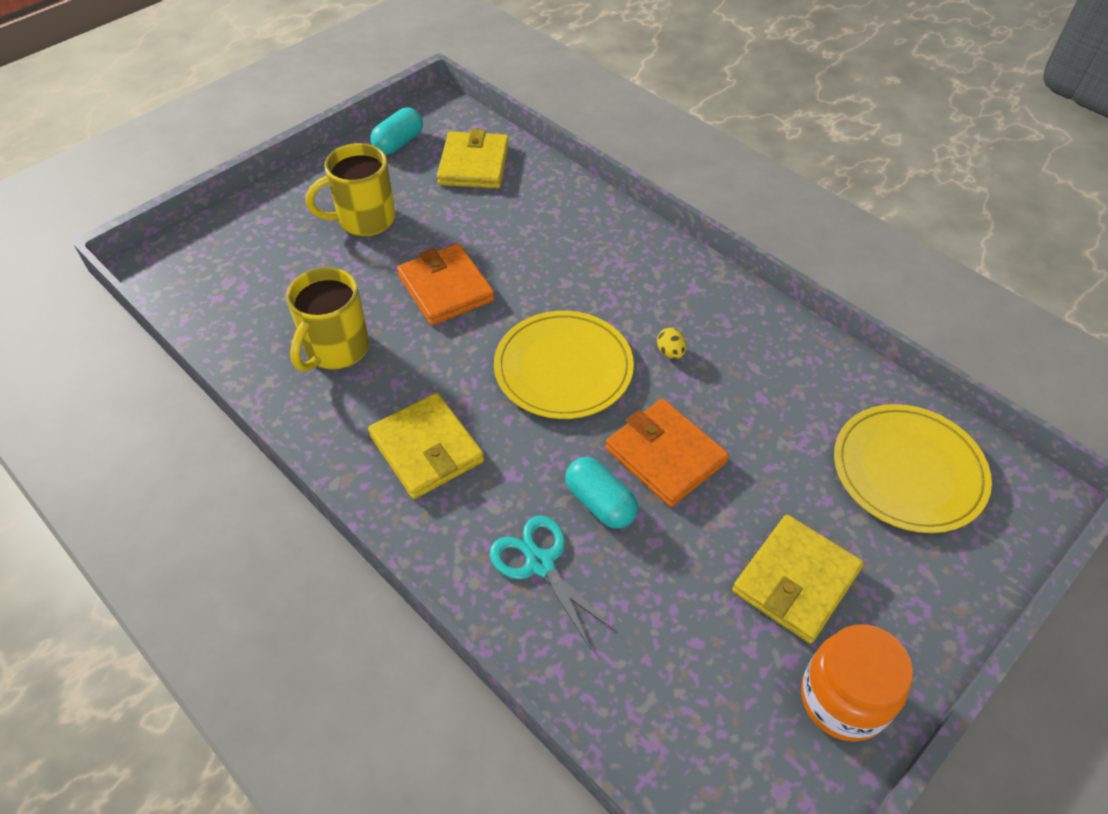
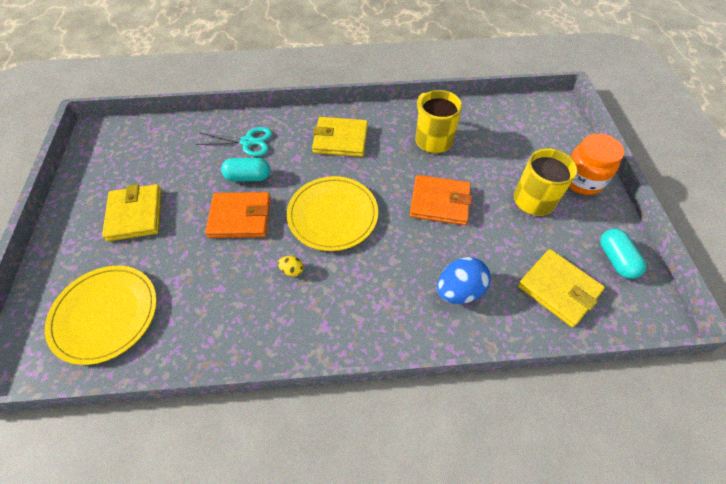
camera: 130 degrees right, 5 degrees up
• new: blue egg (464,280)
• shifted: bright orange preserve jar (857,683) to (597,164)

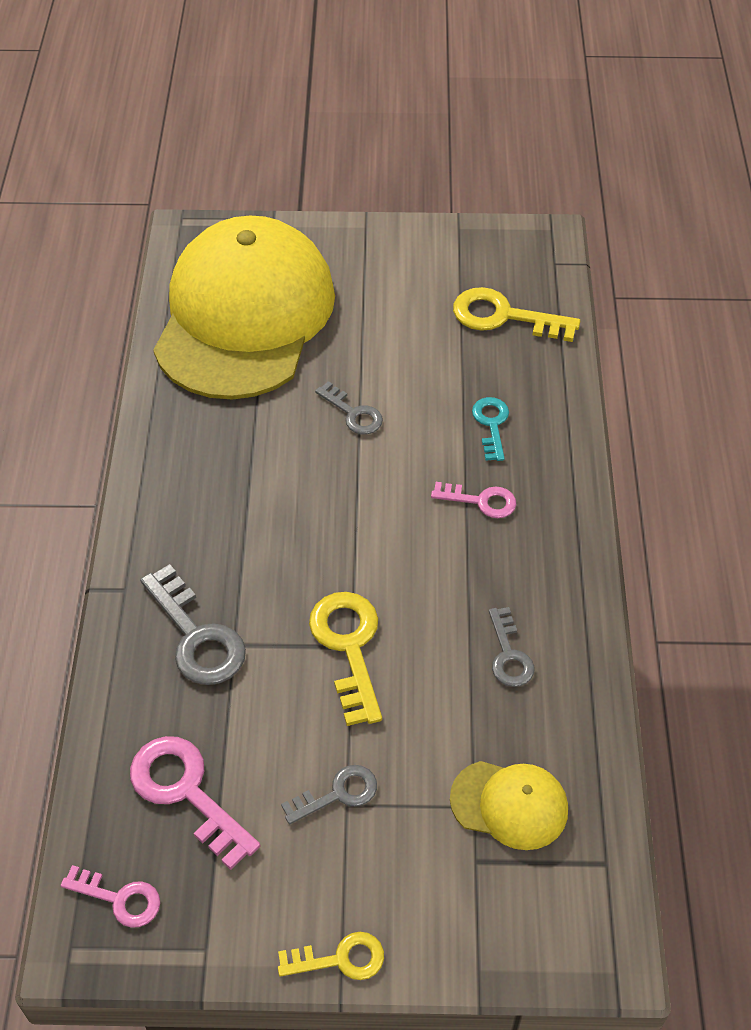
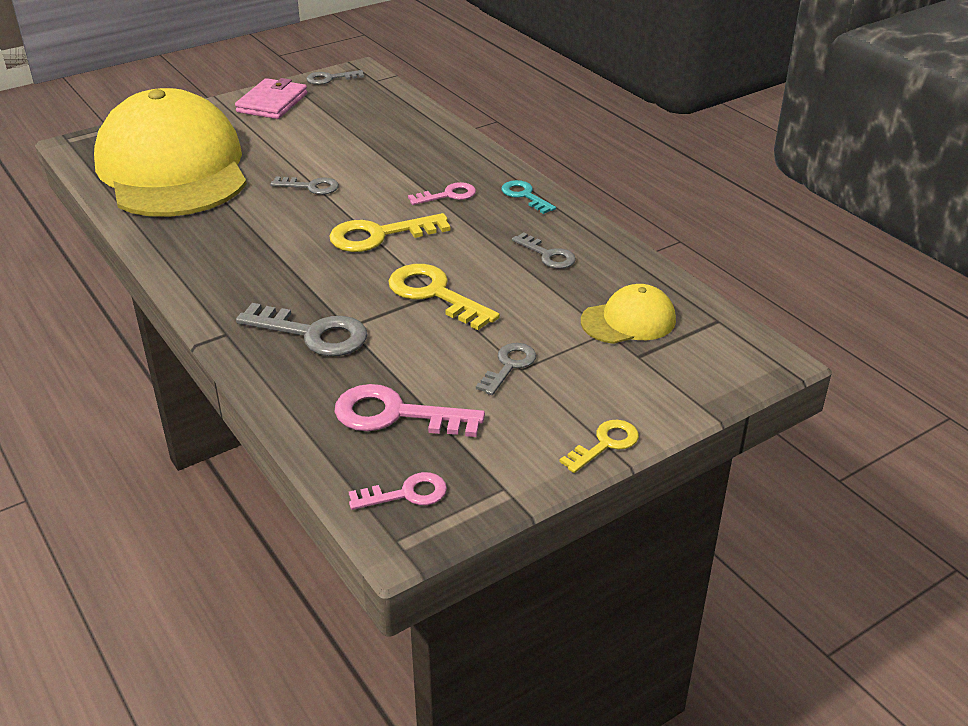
camera: 35 degrees left, 15 degrees down
• new: rose-pink card wallet (271,98)
• new: grey latchkey (335,77)
• shifted: bright yellow latchkey (516,314) to (390,232)
• shifted: teal latchkey (490,429) to (528,197)

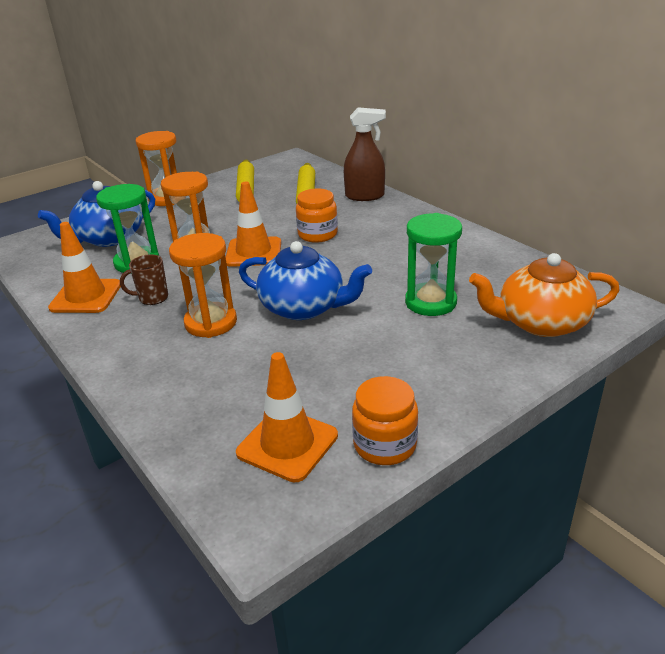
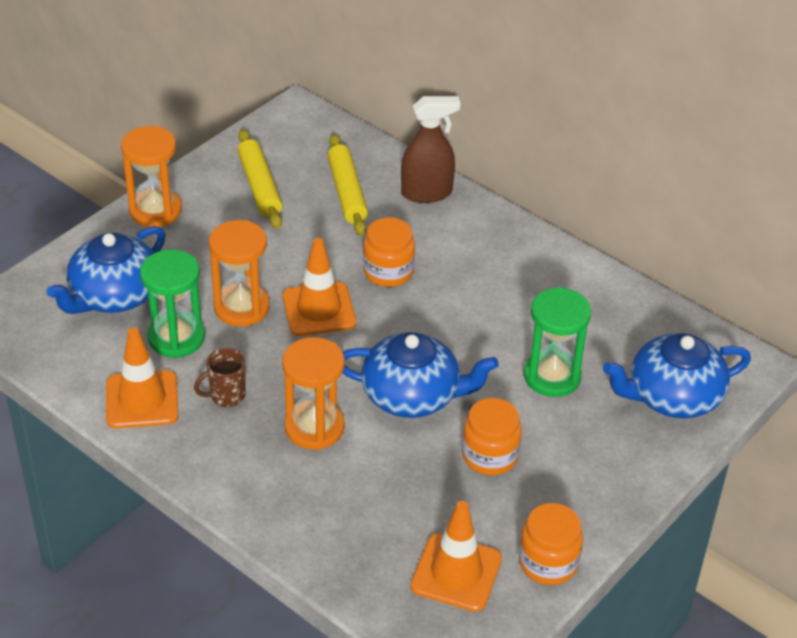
camera: 15 degrees left, 10 degrees up
• new: bright orange preserve jar (492,436)
• repainted: bright orange teapot (544,295) to blue teapot (677,375)

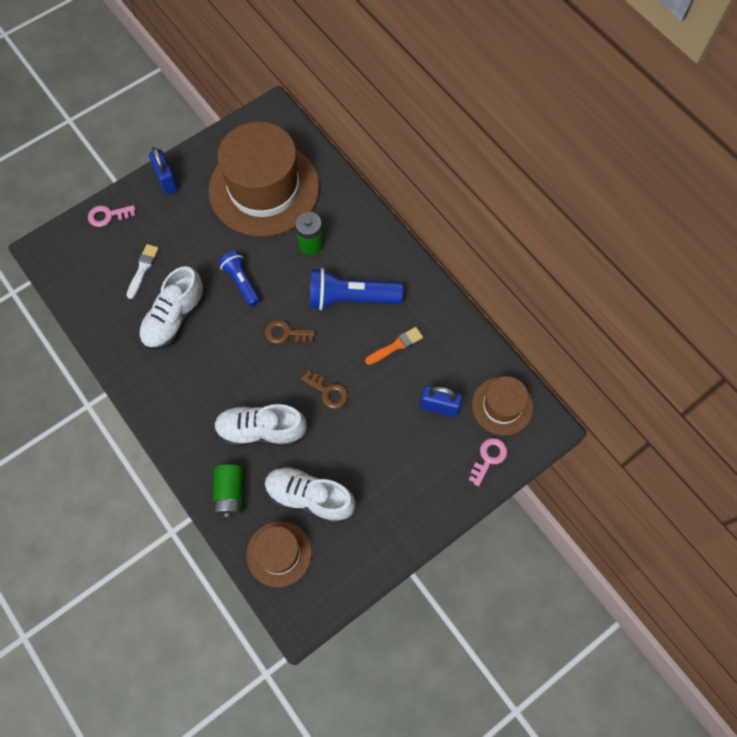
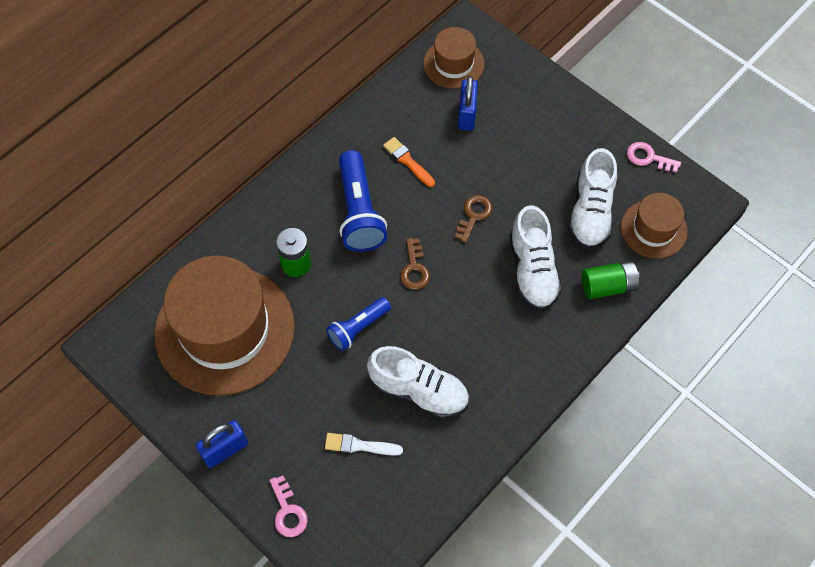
camera: 100 degrees left, 5 degrees down
• shifted: rose-pink latchkey (487,462) to (654,157)

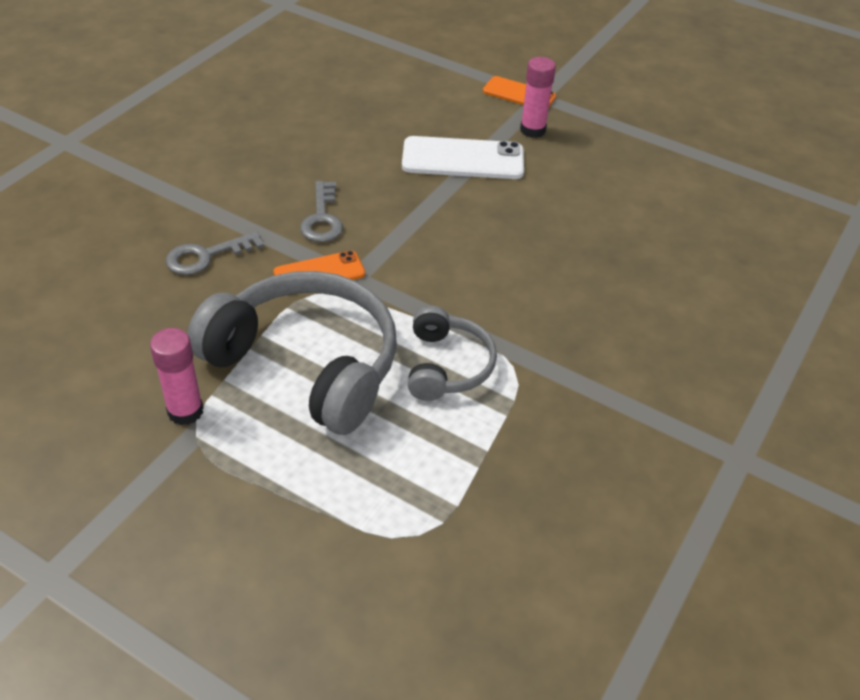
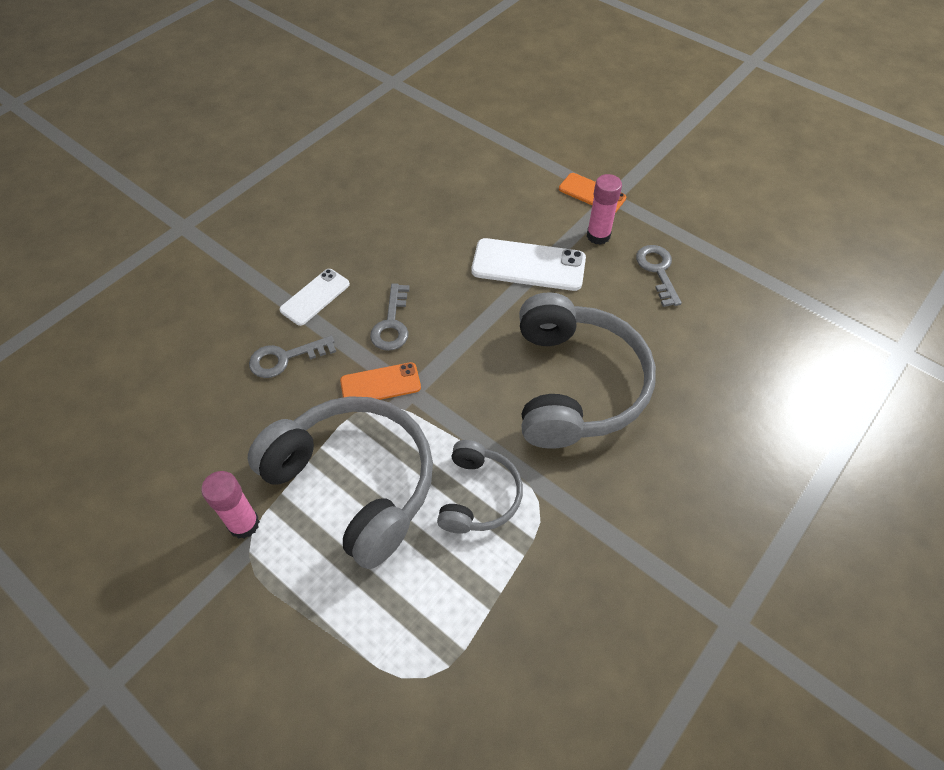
camera: 10 degrees right, 10 degrees up
• new: pure white mobile phone (314,297)
• new: grey headphones (587,370)
• new: grey latchkey (659,276)

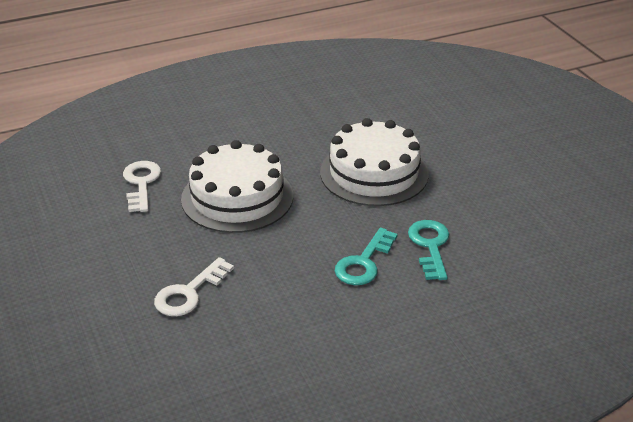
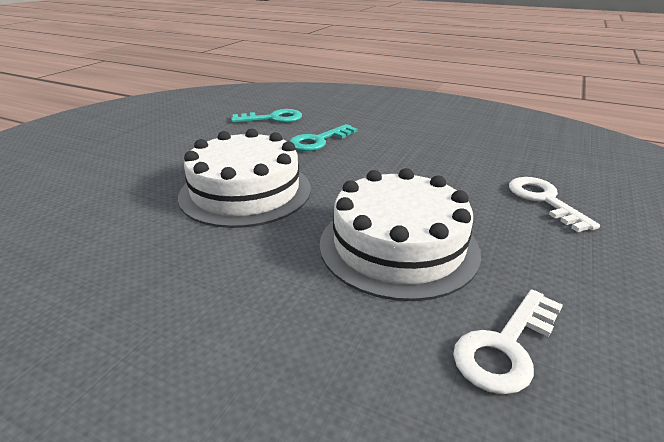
camera: 130 degrees left, 5 degrees down
• shifted: teal latchkey (366,256) to (266,116)
• rotated: pure white latchkey (194,286) = (554,204) 105 degrees counterclockwise

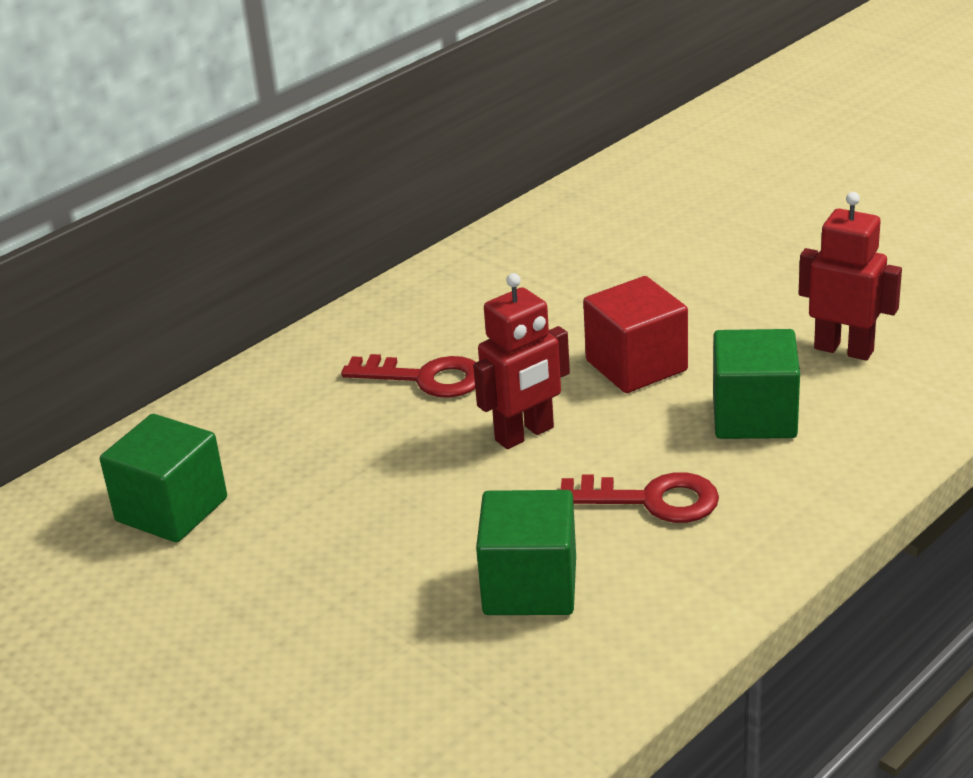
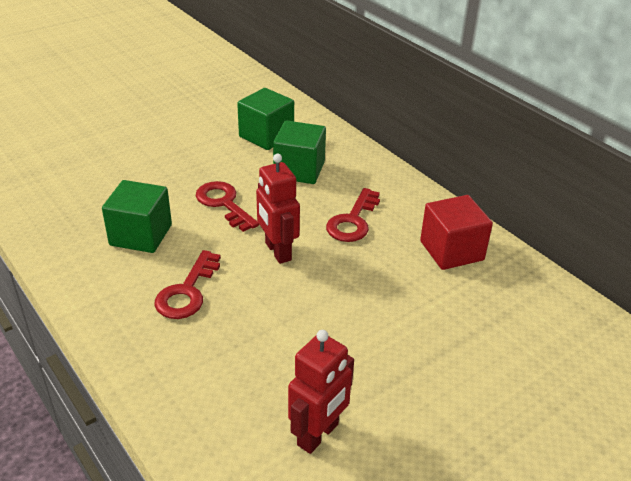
camera: 95 degrees right, 5 degrees up
• new: red latchkey (227,206)
• shifted: emerald solid cube (756,384) to (299,152)
• shifted: red solid cube (635,334) to (456,232)

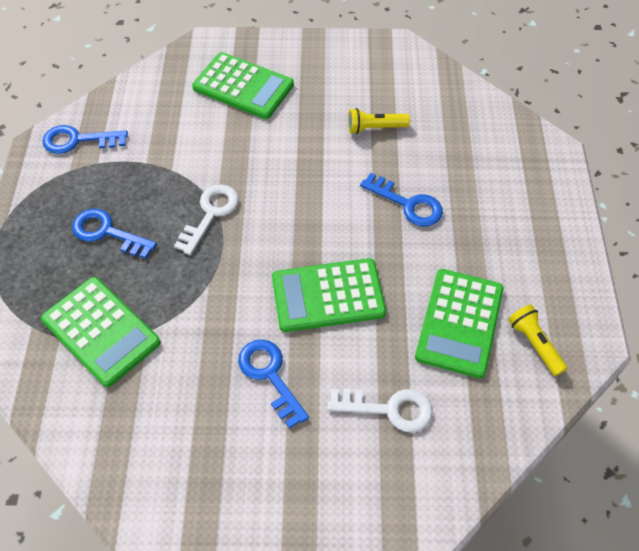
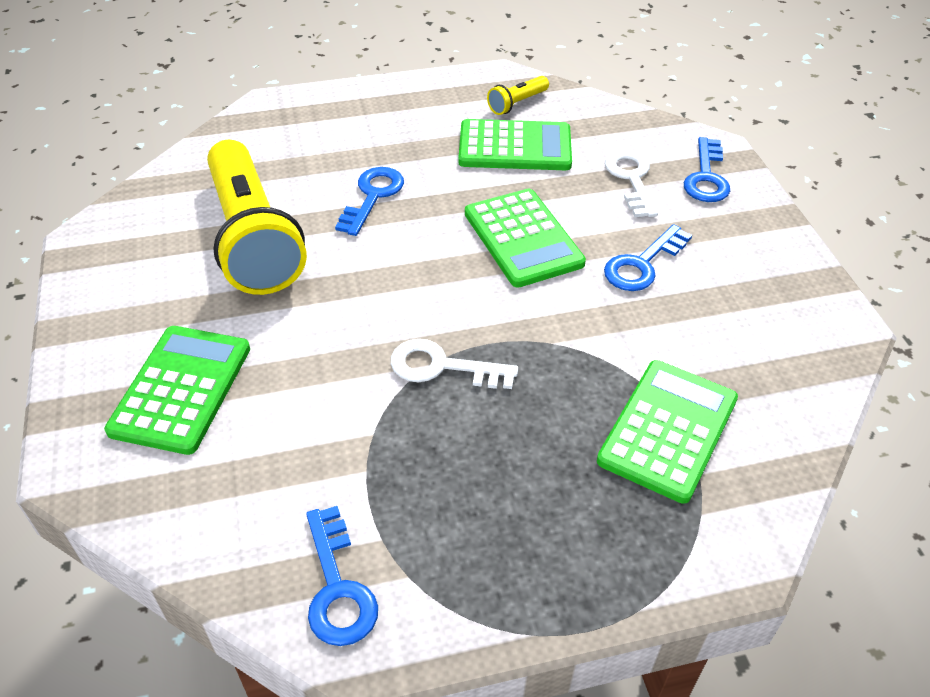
camera: 105 degrees left, 10 degrees down
• scaled: bright yellow flashlight (379,121) = (257,217) x2.46
• shifted: blue latchkey (114,234) to (707,169)

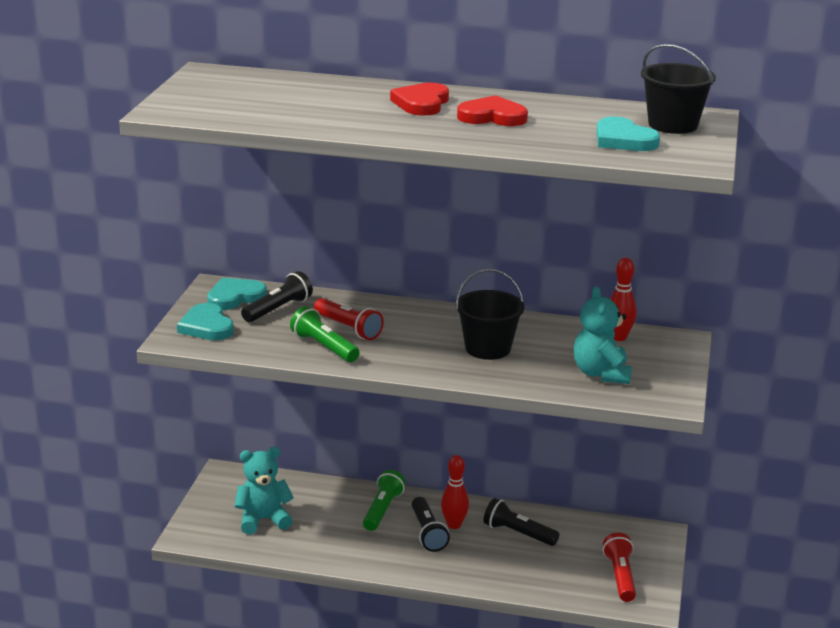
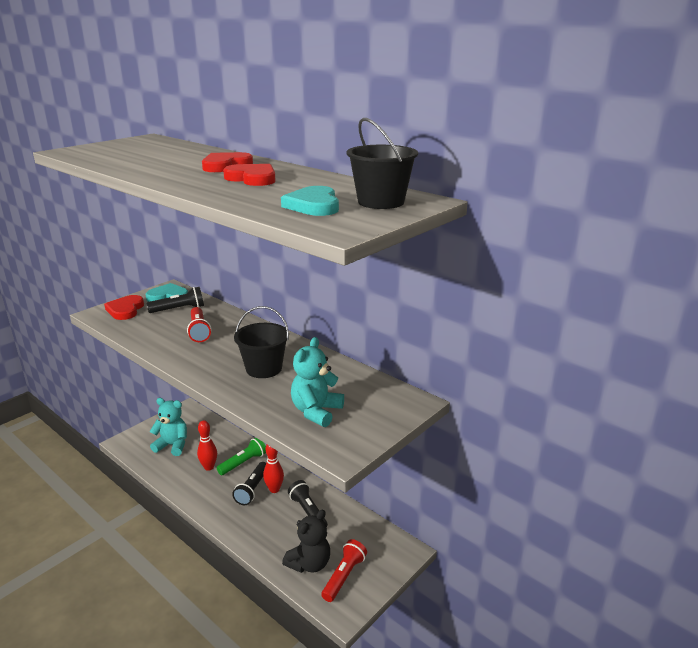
camera: 30 degrees right, 0 degrees up
• repainted: teal heart (205,321) to red heart (124,307)
• shifted: red tenpin (623,299) to (207,445)
• new: black teddy bear (306,541)
• gone: emerald flashlight (324,334)

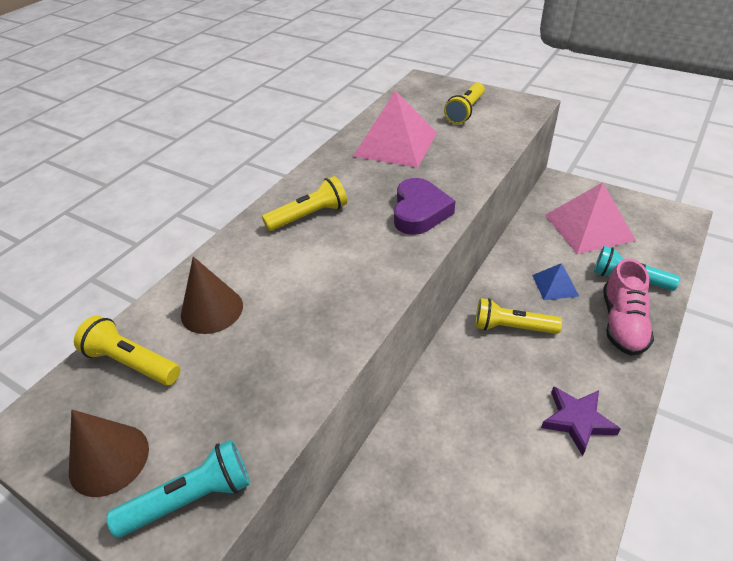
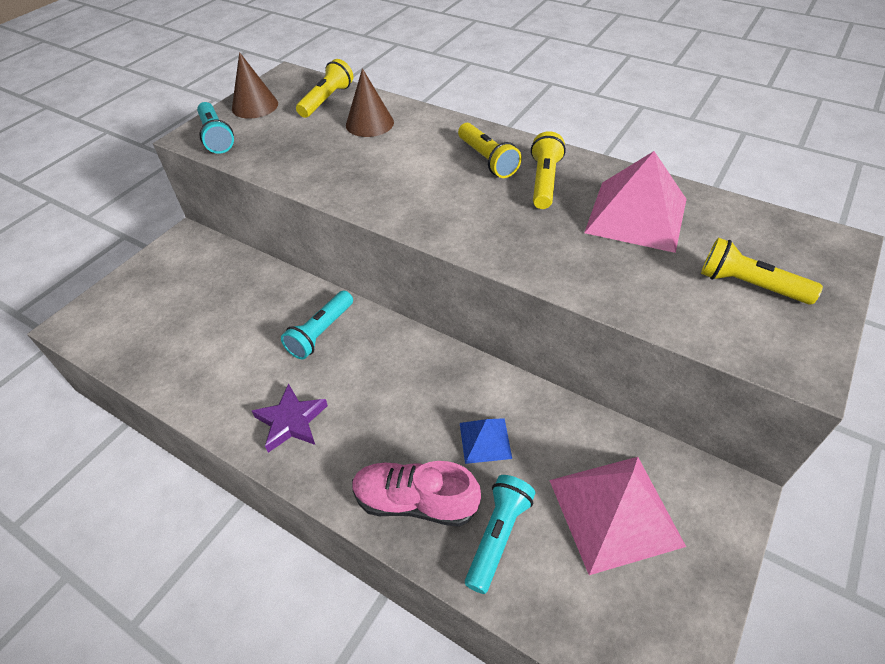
camera: 90 degrees right, 5 degrees up
• new: teal flashlight (317,325)
• shifted: bright yellow flashlight (518,316) to (548,170)
• gone: violet heart (424,206)

